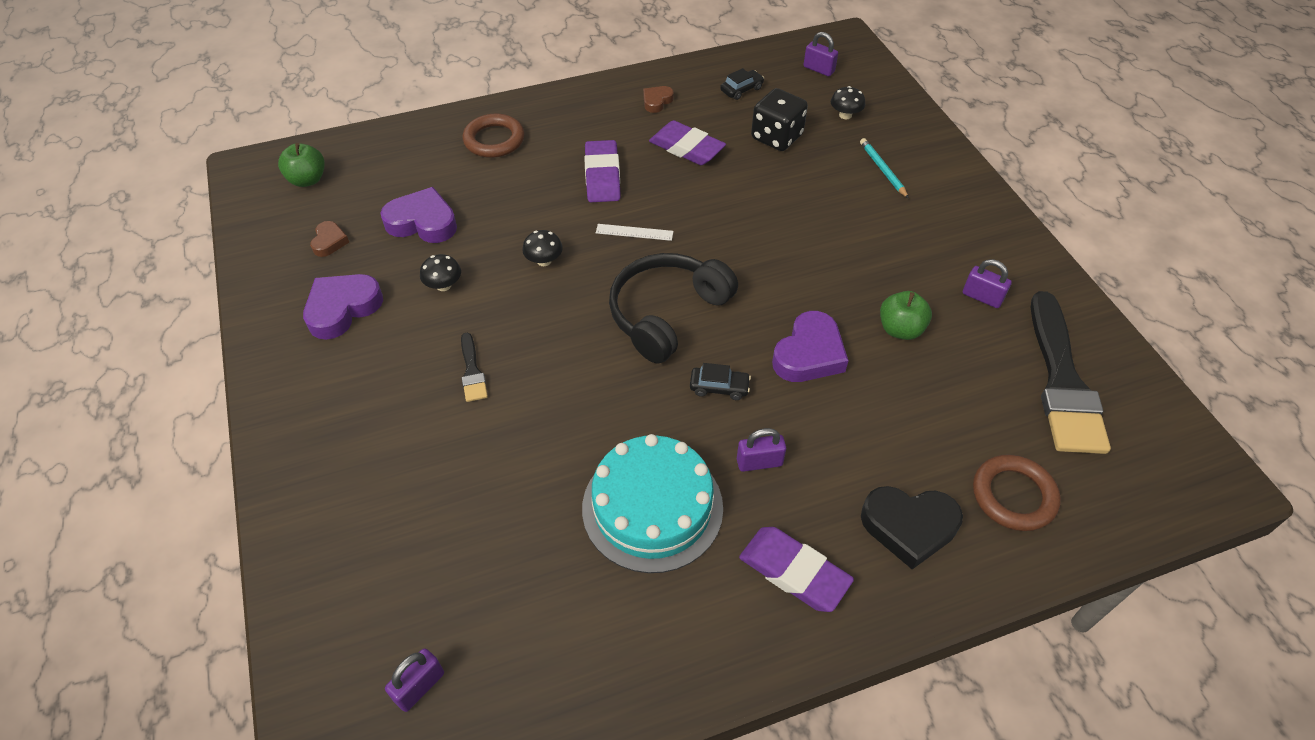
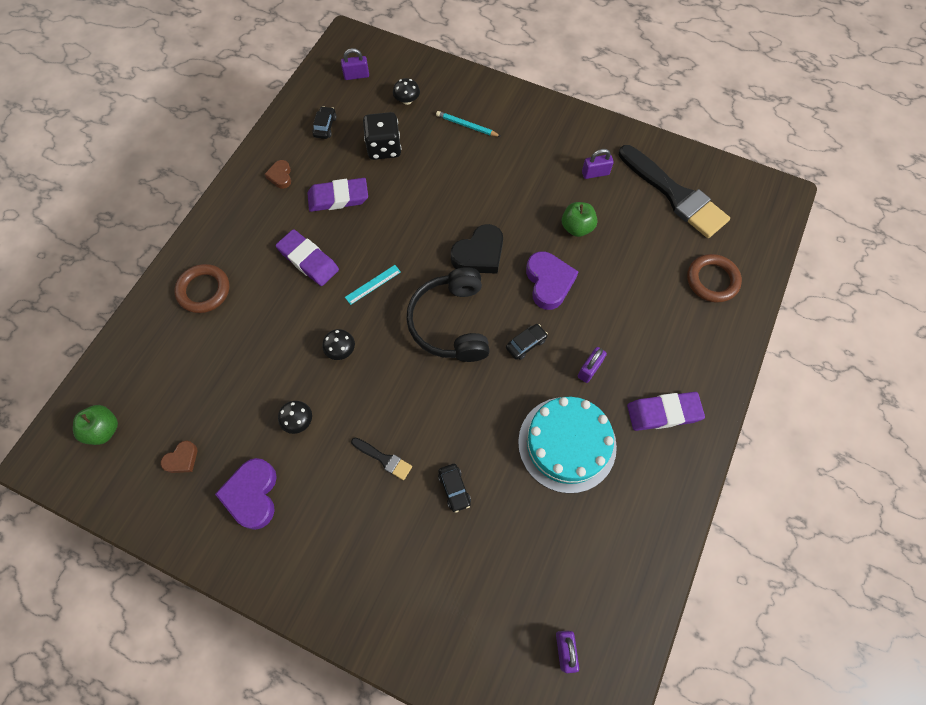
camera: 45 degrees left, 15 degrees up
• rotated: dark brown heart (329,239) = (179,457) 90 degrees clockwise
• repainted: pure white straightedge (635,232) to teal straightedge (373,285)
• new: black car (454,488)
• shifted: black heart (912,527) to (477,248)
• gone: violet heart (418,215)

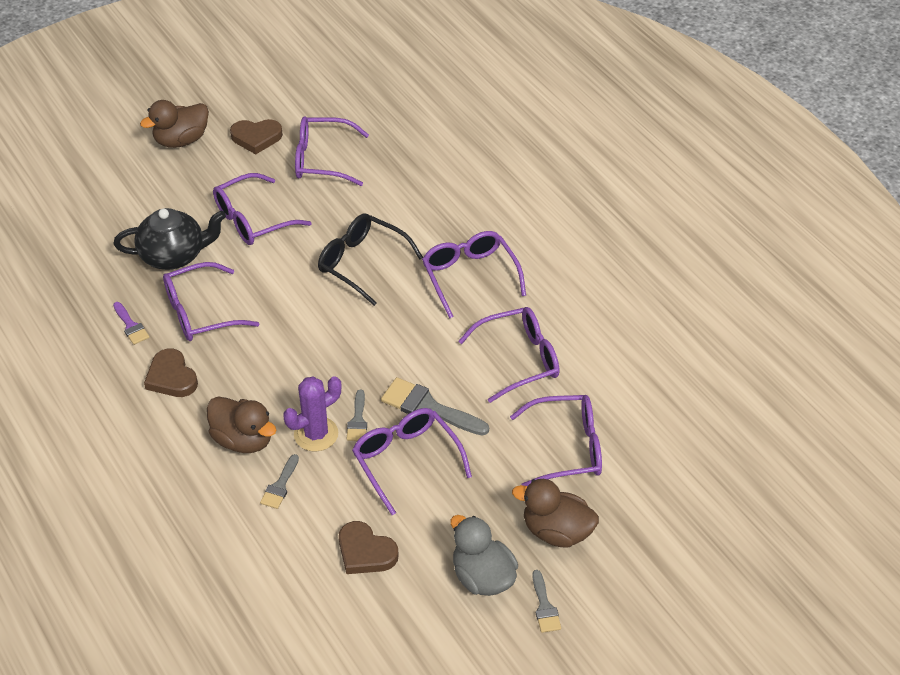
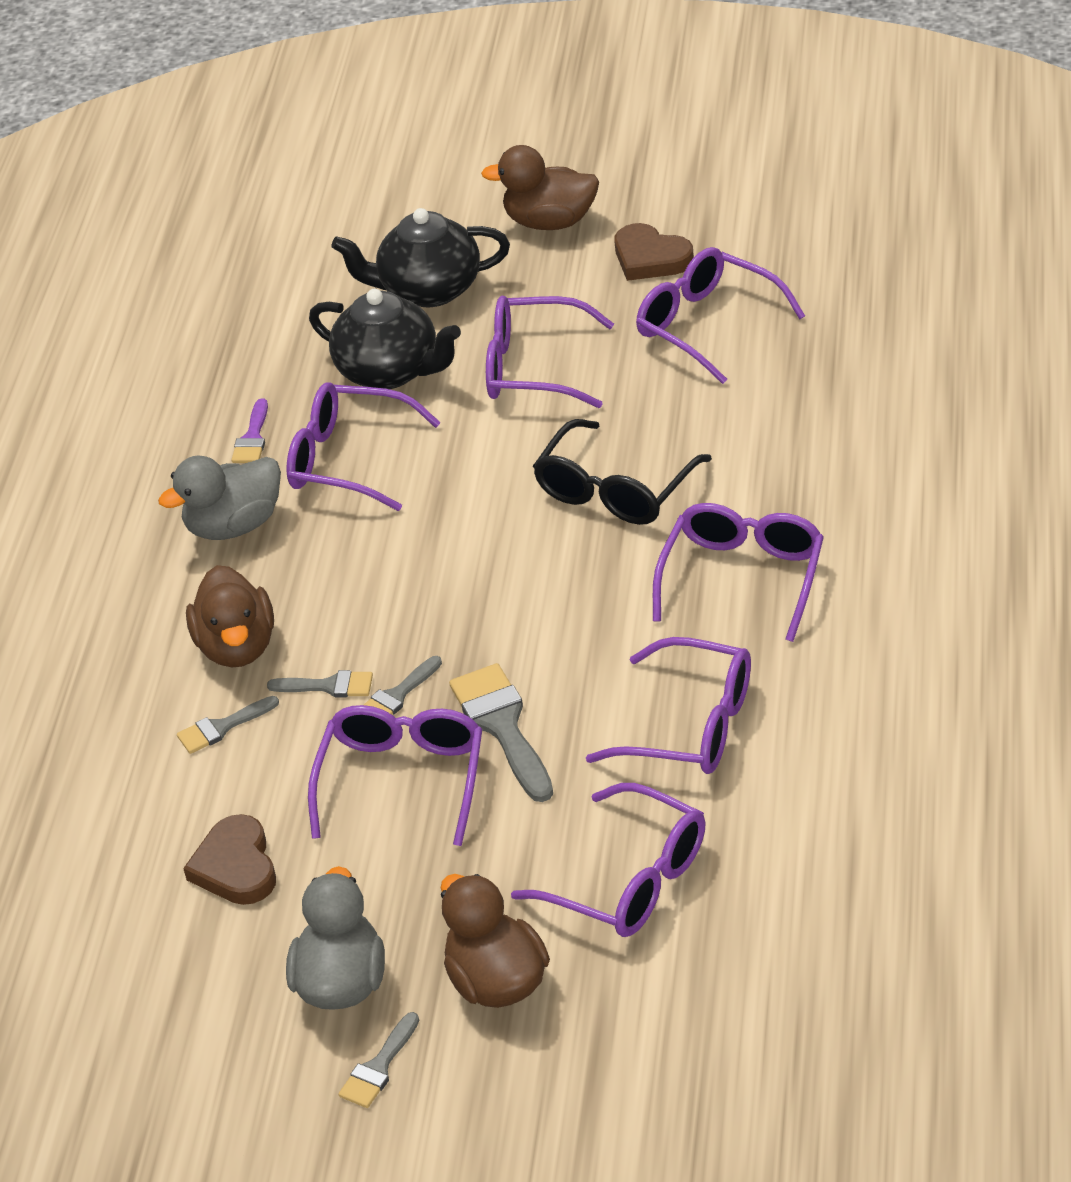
camera: 45 degrees right, 5 degrees down
• swapped: dark brown heart (171,372) to grey toy duck (219,498)
• swapped: violet saguaro cactus (312,413) to grey paint brush (320,683)
• new: black teapot (420,257)
• rotated: black glasses (370,259) = (622,472) 135 degrees counterclockwise

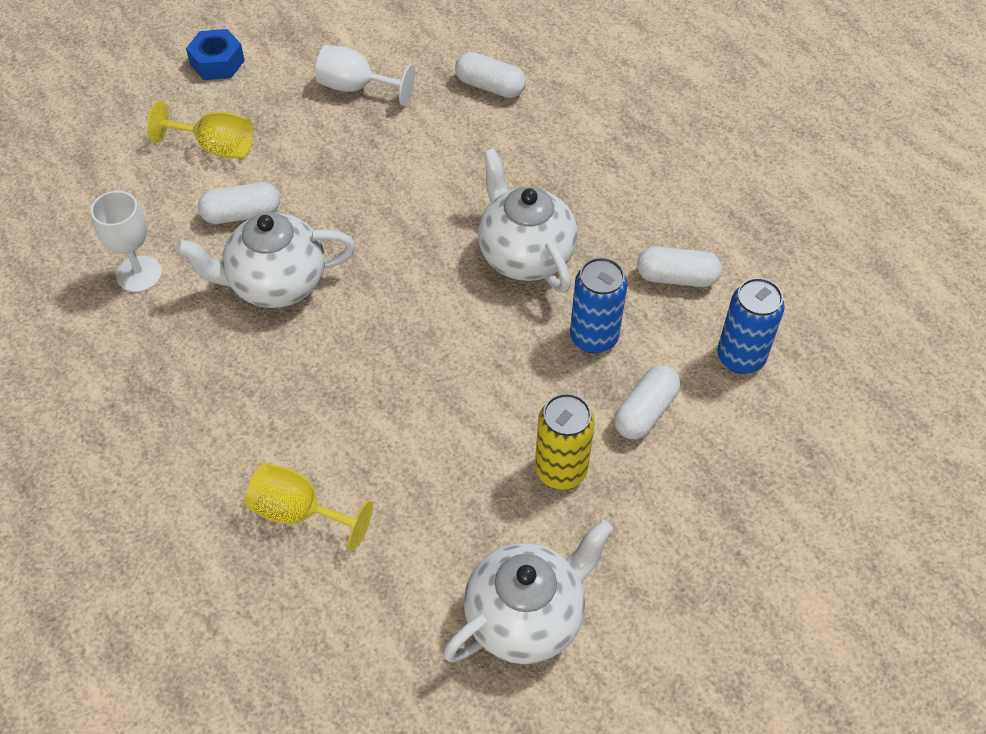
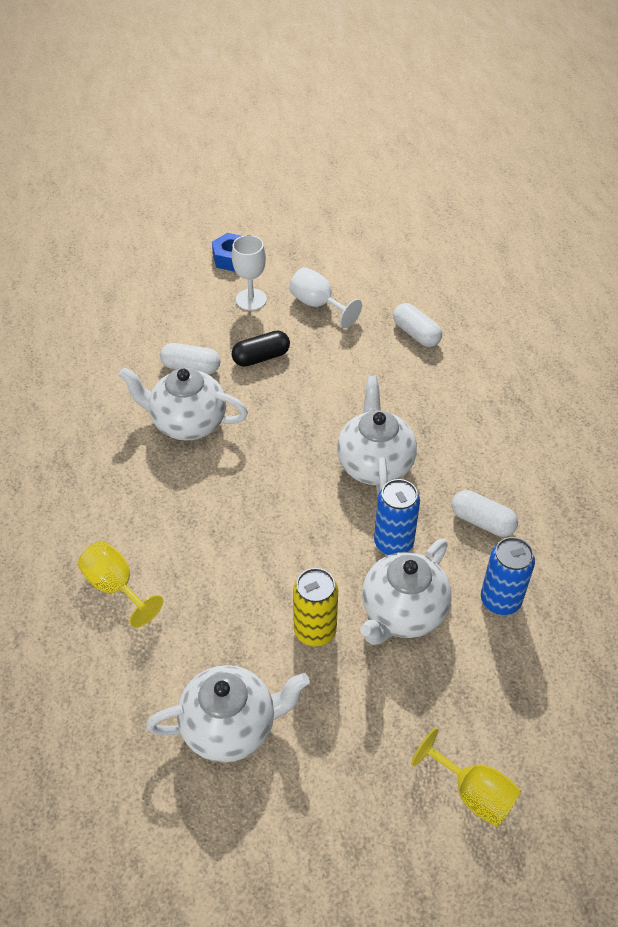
camera: 25 degrees right, 5 degrees down
• shifted: pure white wine glass (126,241) to (249,272)
• new: black pill shape (261,348)
• swapped: pure white pill shape (647,402) to pure white teapot (405,591)
• shifted: bright yellow wine glass (200,130) to (466,777)

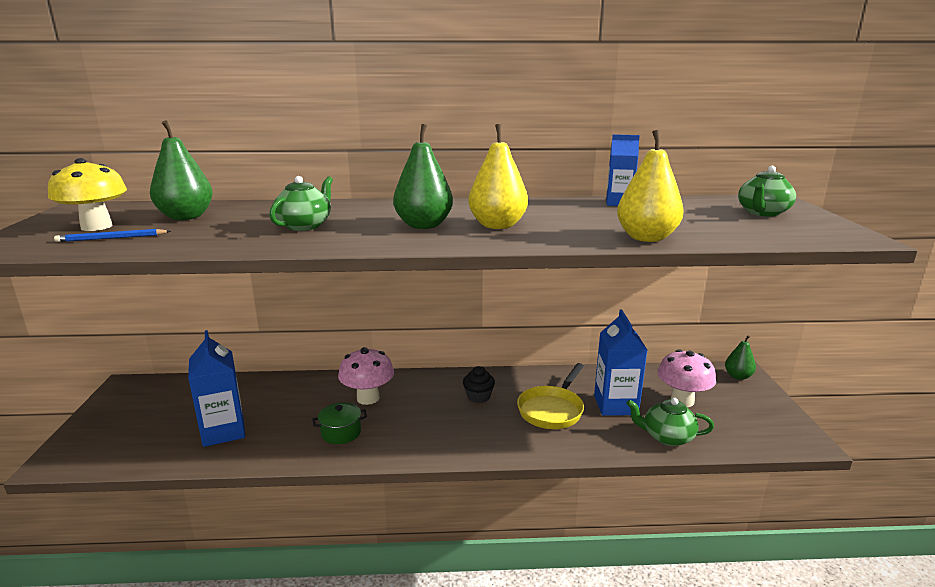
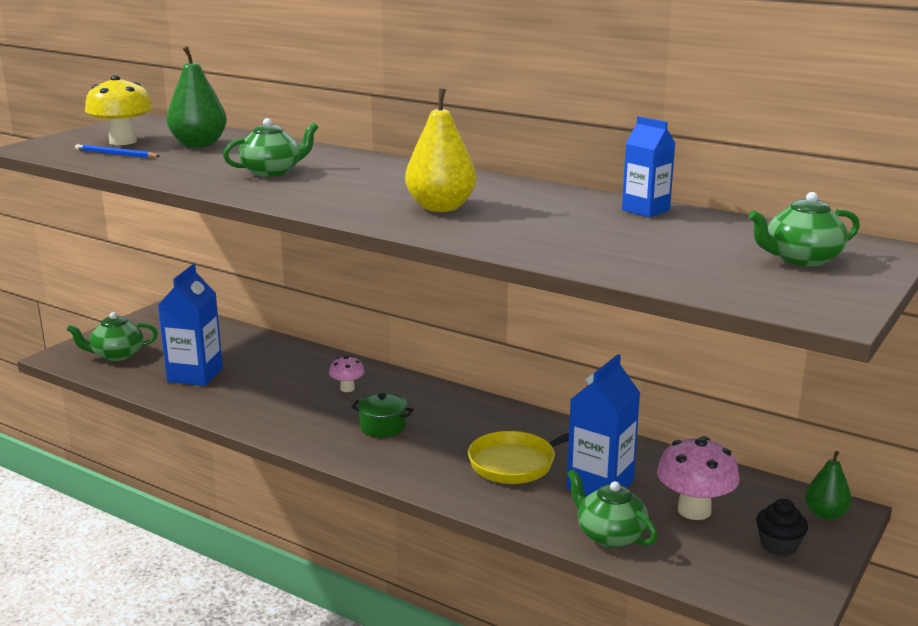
camera: 35 degrees right, 0 degrees up
• new: emerald teapot (112,336)
• scaled: rose-pink fungus (366,376) = (347,374) x0.55
• shifted: emerald cooking pot (339,423) to (382,415)
• shifted: black fairy cake (479,384) to (782,527)
• gone: emerald toy pear (423,176)
• gone: bright yellow toy pear (650,186)

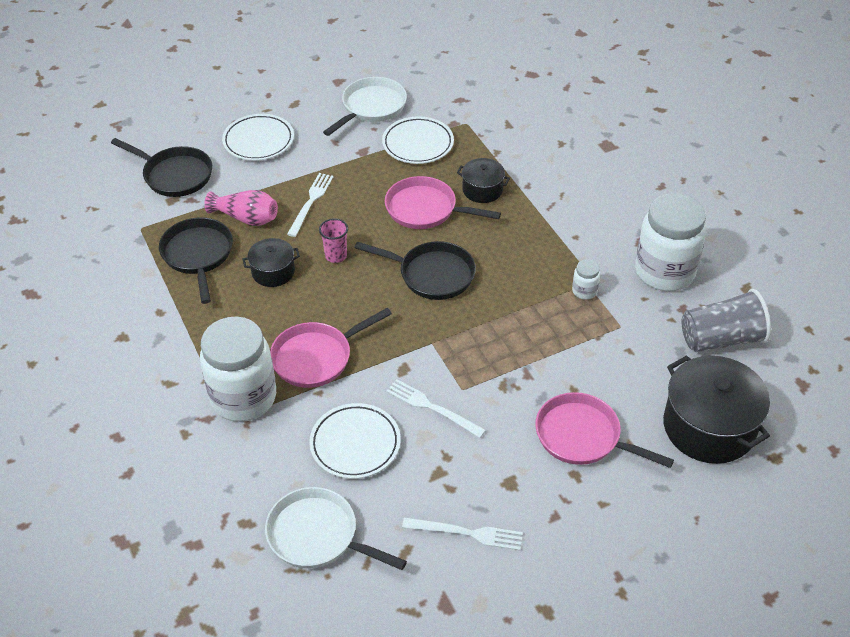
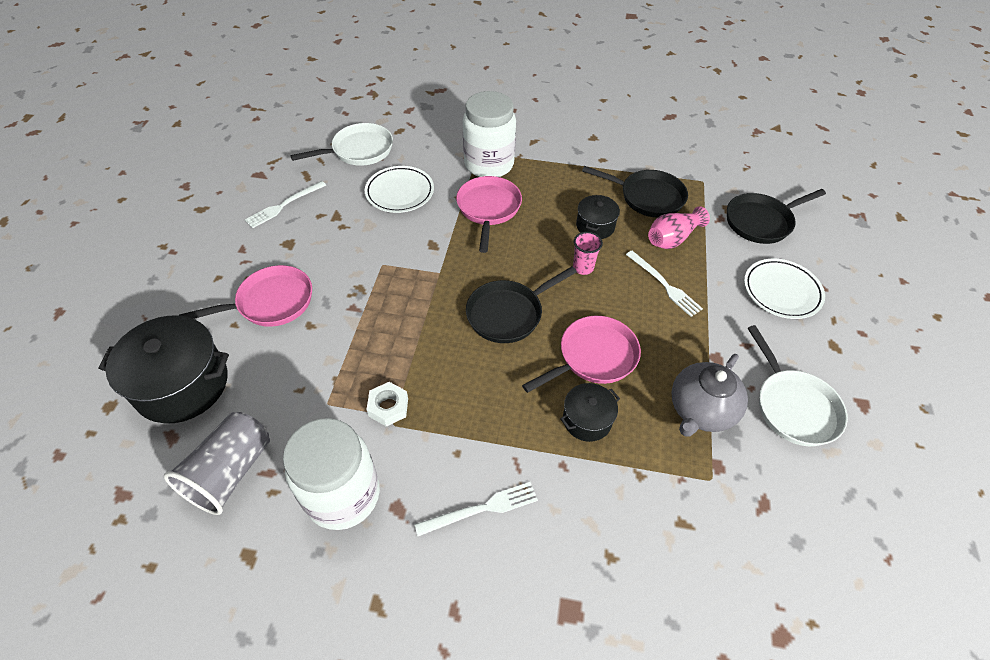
camera: 125 degrees right, 5 degrees up
• swapped: pure white preserve jar (586,279) to pure white hexagon nut (387,404)
• shifted: pure white fork (436,408) to (476,509)
• swapped: pure white plate (418,140) to grey teapot (709,395)

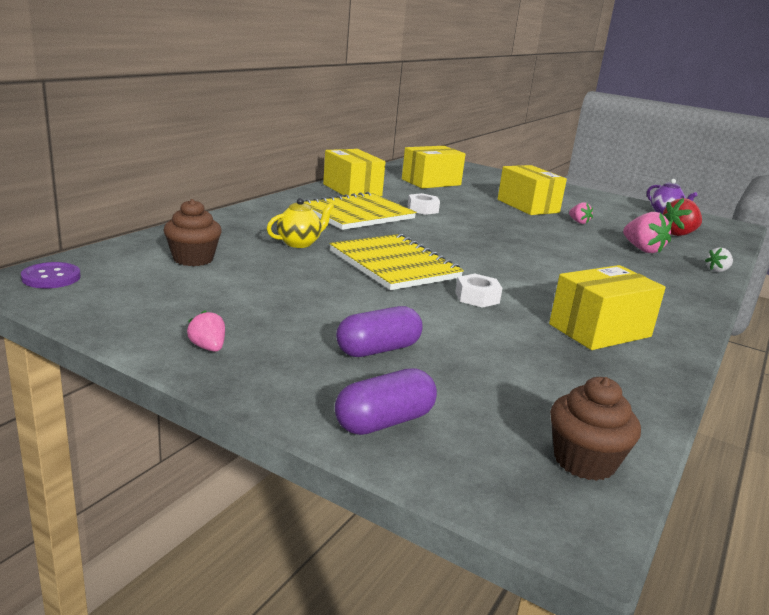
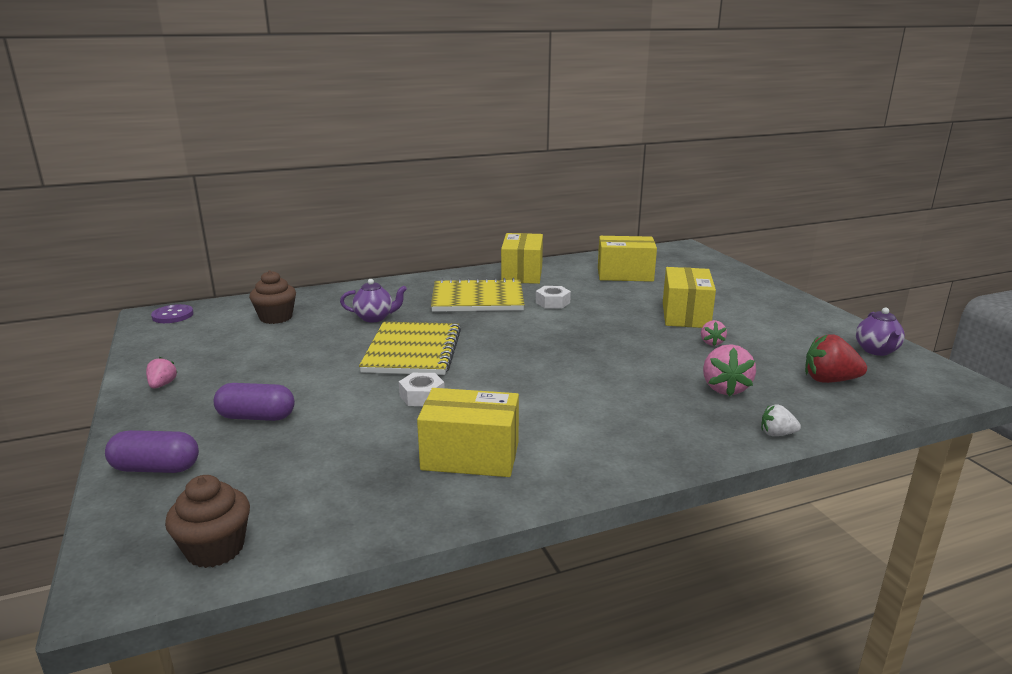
camera: 40 degrees right, 0 degrees up
• repainted: bright yellow teapot (300,223) to violet teapot (373,300)

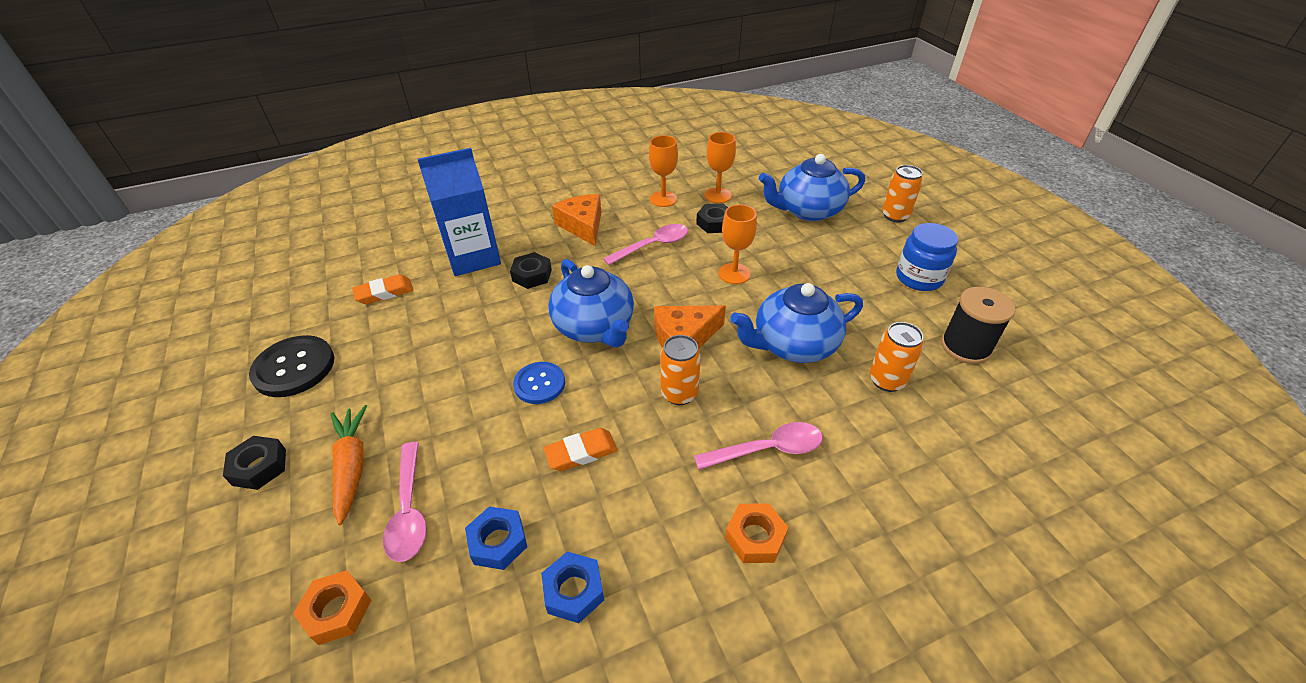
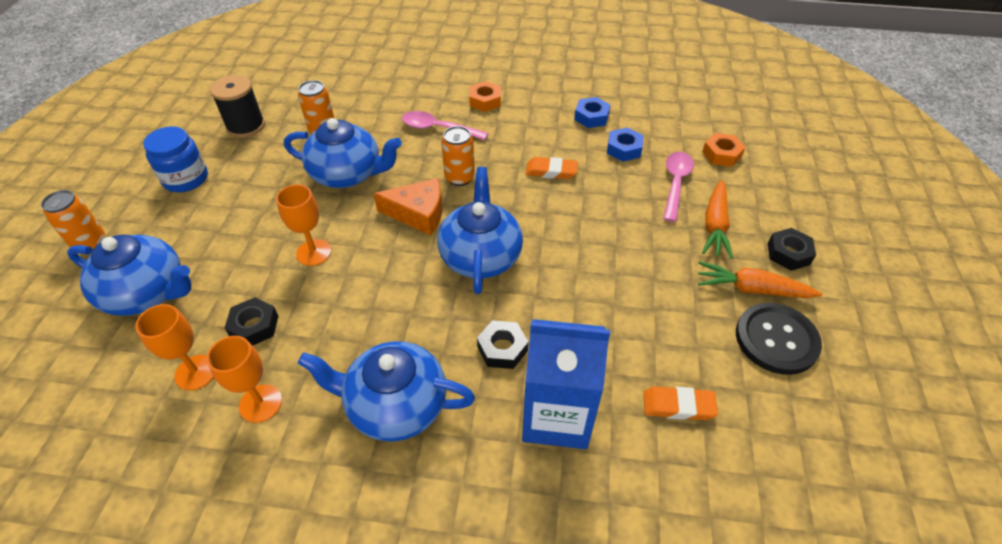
camera: 150 degrees left, 5 degrees up
• swapped: bright orange cheese wedge (576,220) to blue teapot (386,391)
• new: bright orange root vegetable (760,279)
• gone: blue sewing button (539,383)
• gone: rose-pink teaspoon (645,244)

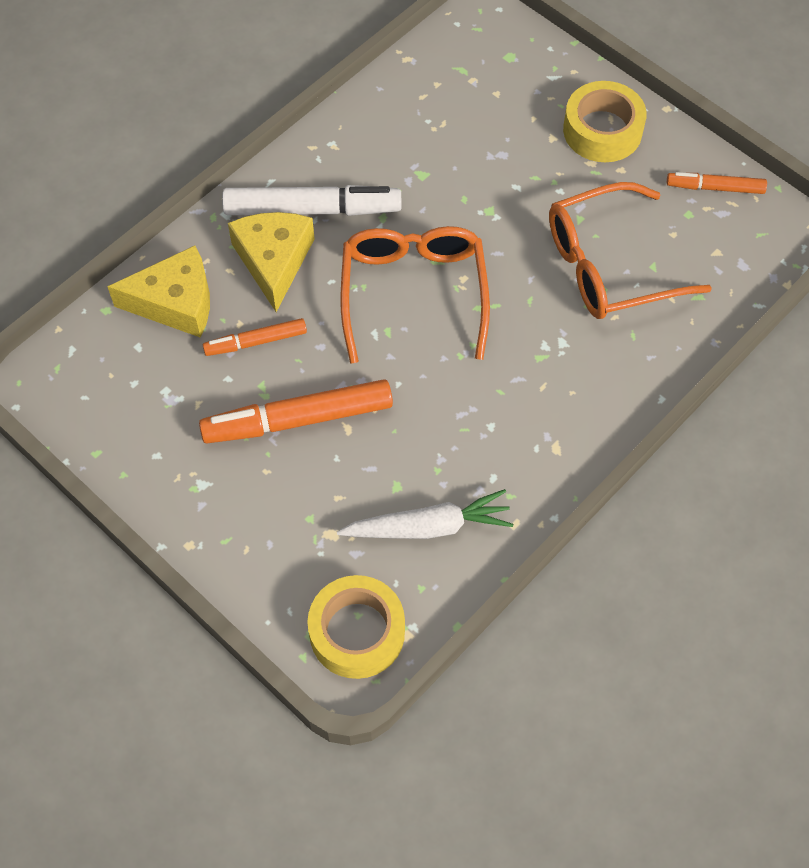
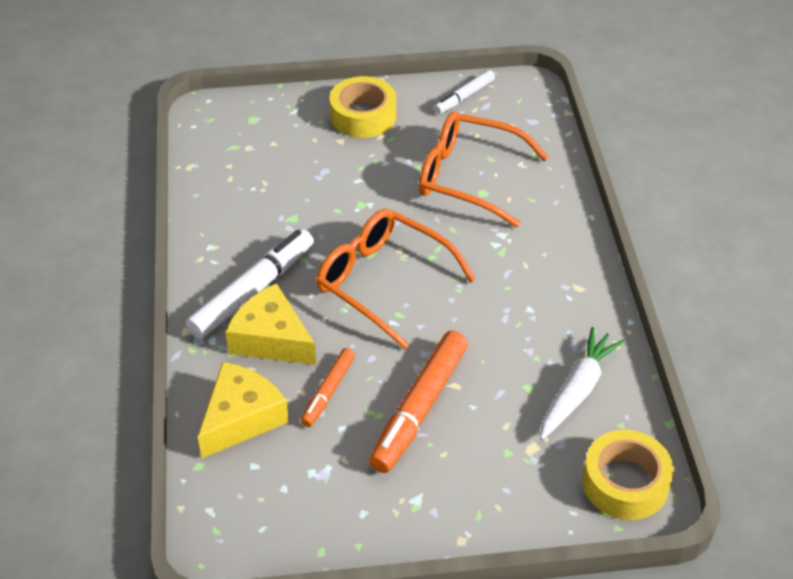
camera: 50 degrees left, 15 degrees down
• rotated: bright orange glasses (630,250) = (484,169) 90 degrees clockwise
• repainted: bright orange marker (717,183) to pure white marker (464,92)

